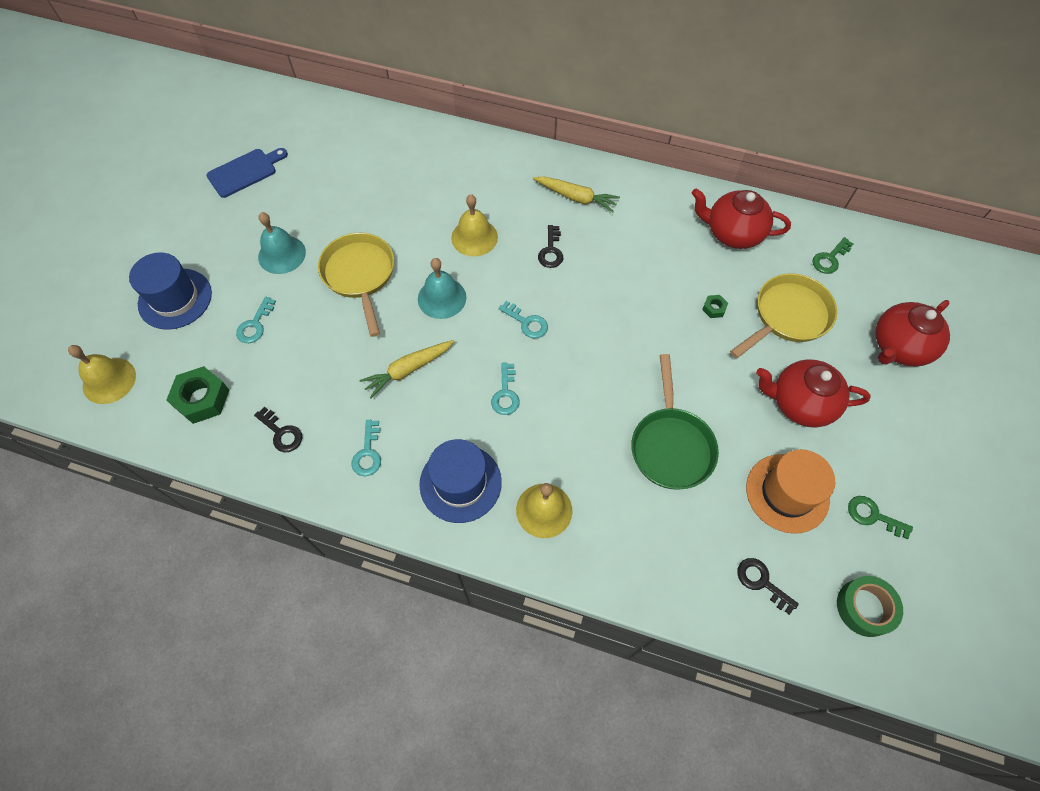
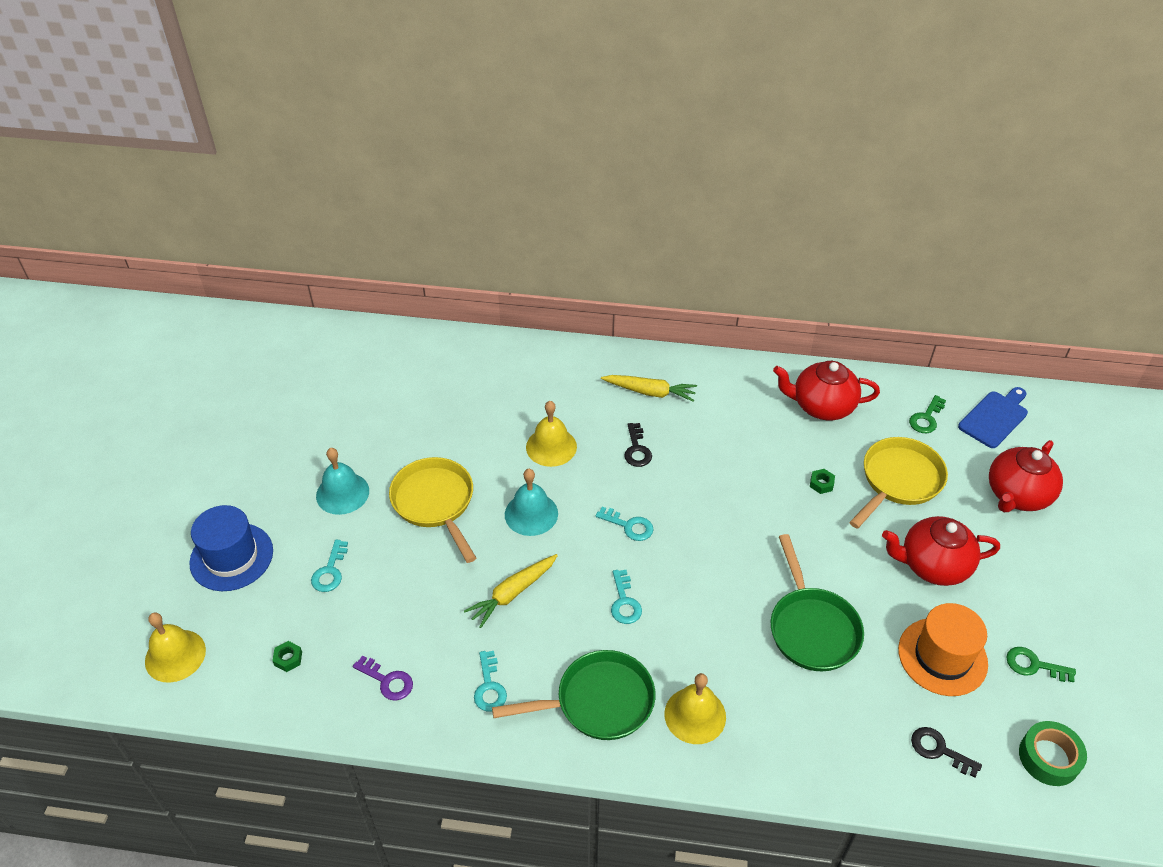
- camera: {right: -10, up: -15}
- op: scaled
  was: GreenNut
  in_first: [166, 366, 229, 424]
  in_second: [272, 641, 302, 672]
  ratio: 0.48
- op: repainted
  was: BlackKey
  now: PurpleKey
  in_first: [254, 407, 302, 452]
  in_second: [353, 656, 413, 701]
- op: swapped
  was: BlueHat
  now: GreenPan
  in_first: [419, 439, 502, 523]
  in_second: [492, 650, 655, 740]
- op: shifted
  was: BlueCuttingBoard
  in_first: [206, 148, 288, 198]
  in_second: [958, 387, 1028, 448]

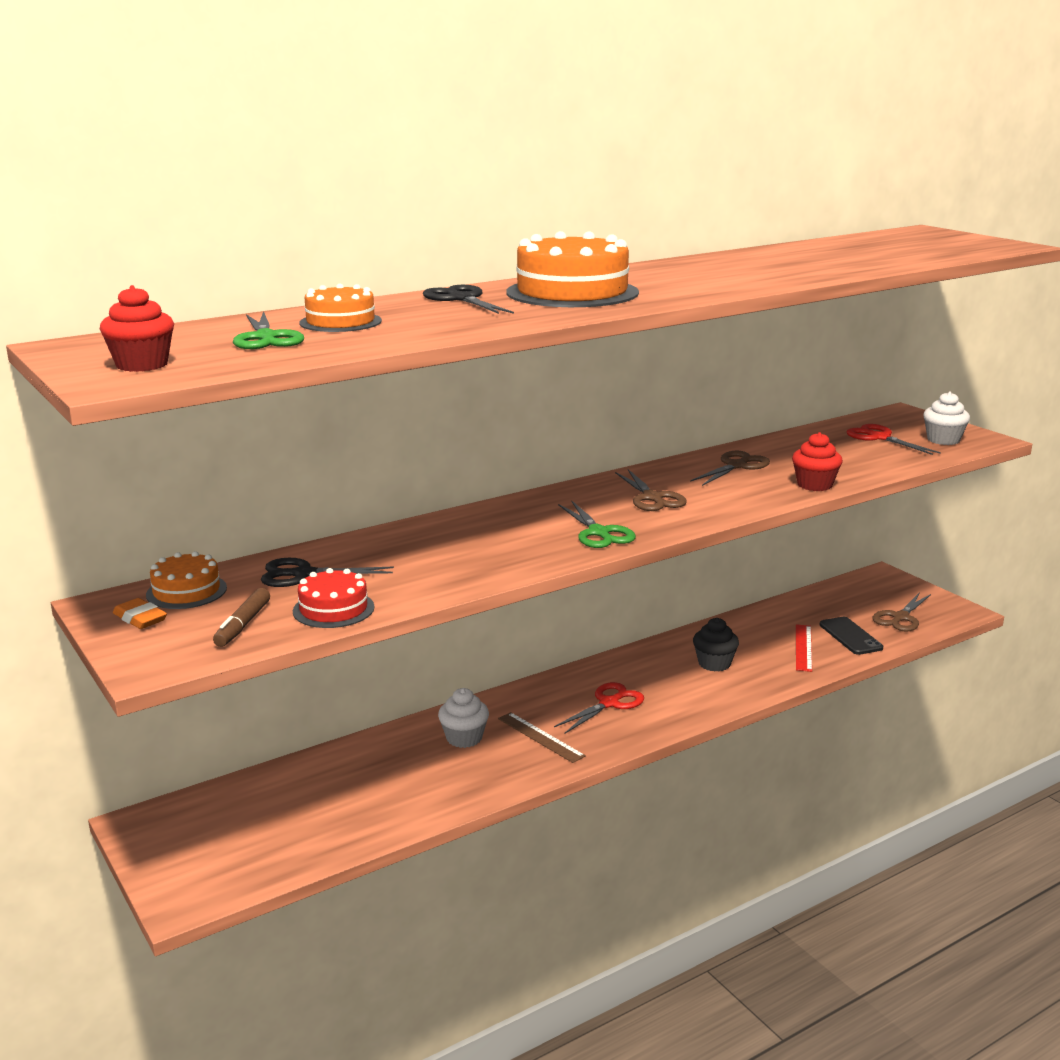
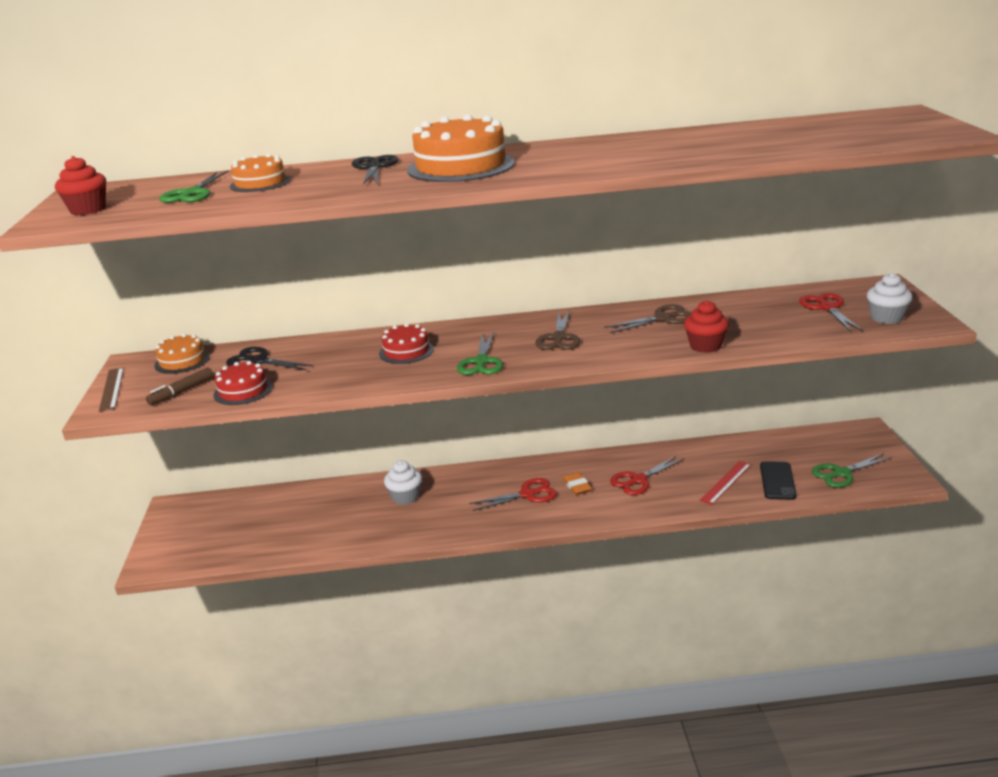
- camera: {right: 30, up: 5}
- op: shifted
  was: BrownRuler
  in_first: [498, 712, 586, 763]
  in_second: [99, 367, 124, 412]
- op: new
  now: RedCake
  in_second: [379, 323, 434, 364]
- op: shifted
  was: OrangeEraser
  in_first: [113, 598, 167, 629]
  in_second: [563, 472, 592, 495]
- op: swapped
  was: BlackCupcake
  now: RedScissors
  in_first: [693, 618, 739, 672]
  in_second: [610, 455, 684, 495]
- op: repainted
  was: BrownScissors
  now: GreenScissors
  in_first: [873, 592, 931, 632]
  in_second: [812, 453, 892, 488]

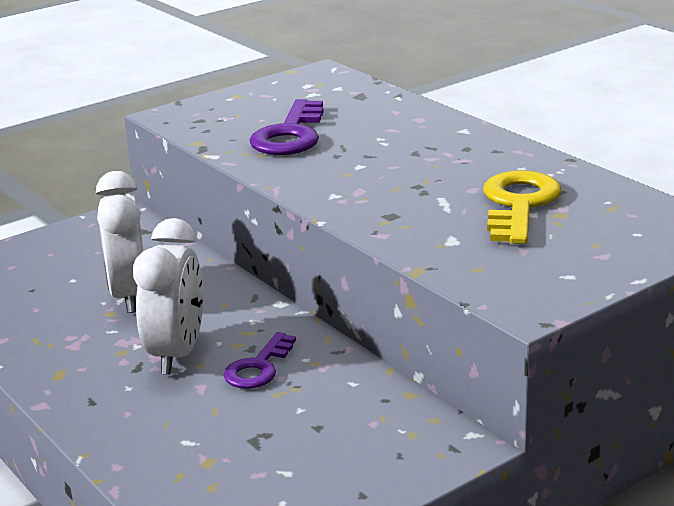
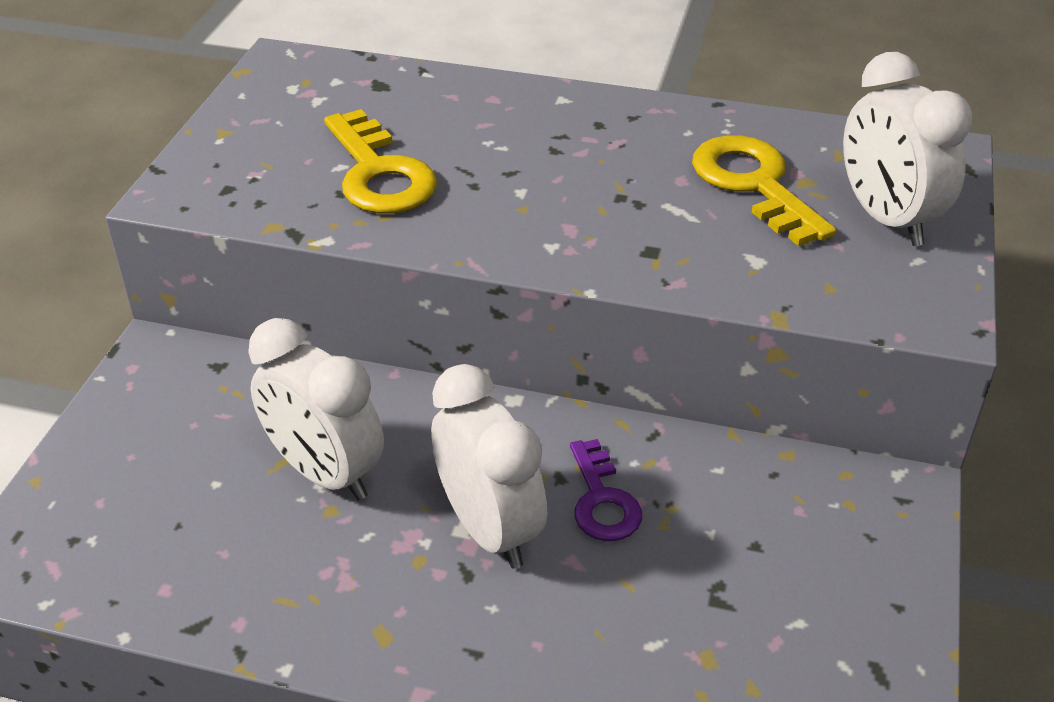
- camera: {right: -40, up: 15}
- op: repainted
  was: PurpleKey
  now: YellowKey
  in_first: [249, 99, 324, 155]
  in_second: [324, 109, 437, 213]
- op: new
  now: WhiteClock
  in_second: [843, 52, 973, 246]

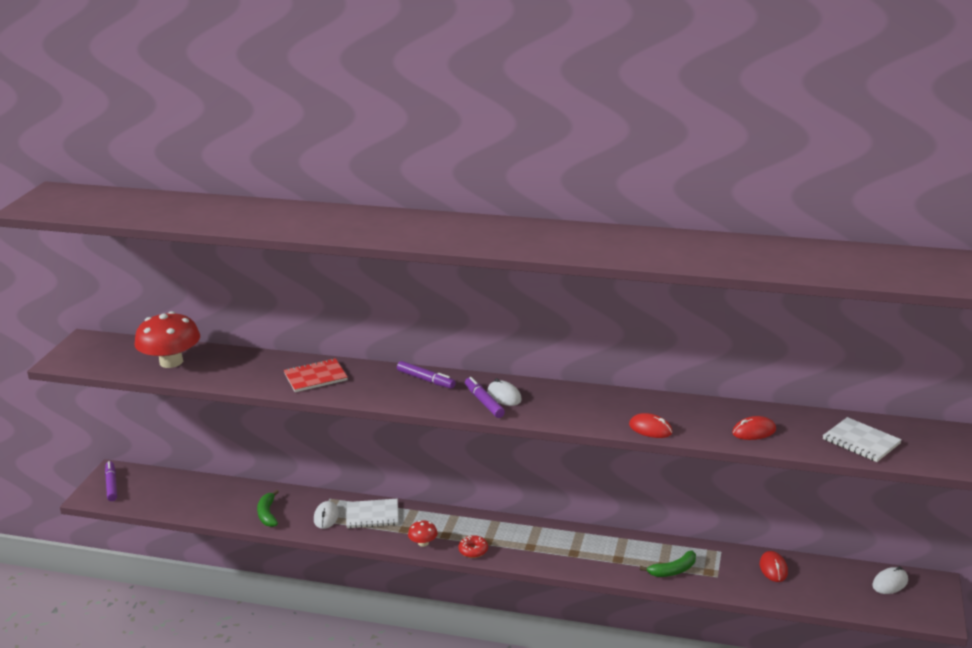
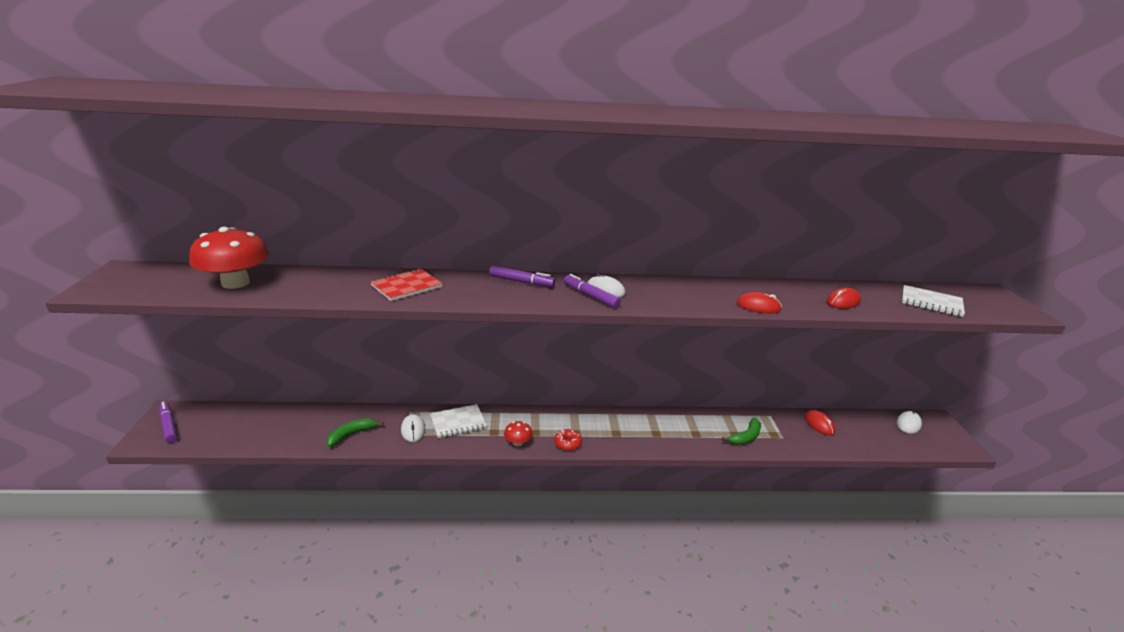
- camera: {right: -20, up: 0}
- op: rotated
  was: GreenBanana
  in_first: [257, 490, 279, 527]
  in_second: [326, 418, 384, 447]
  clockwise: 75

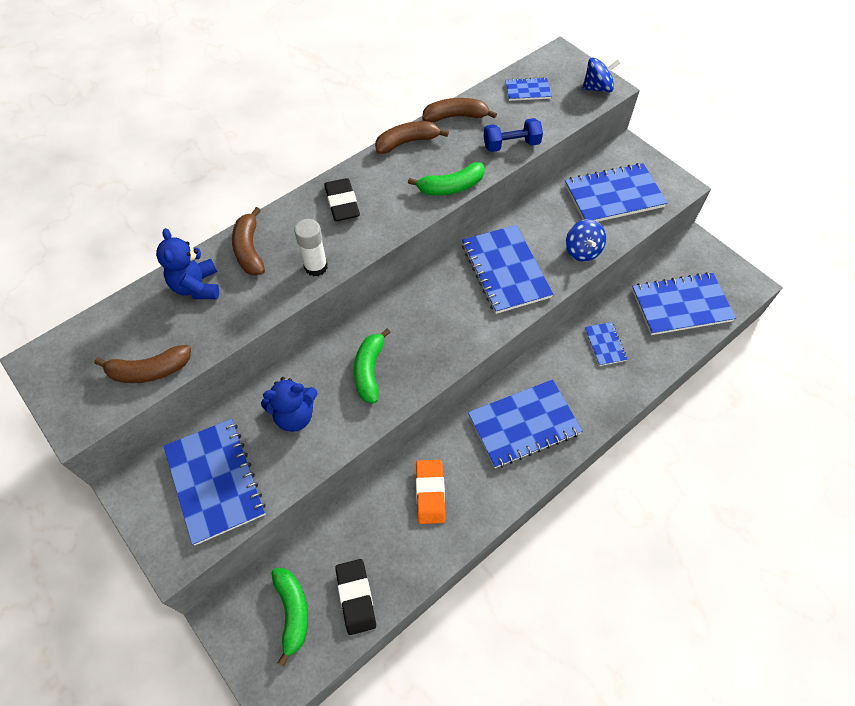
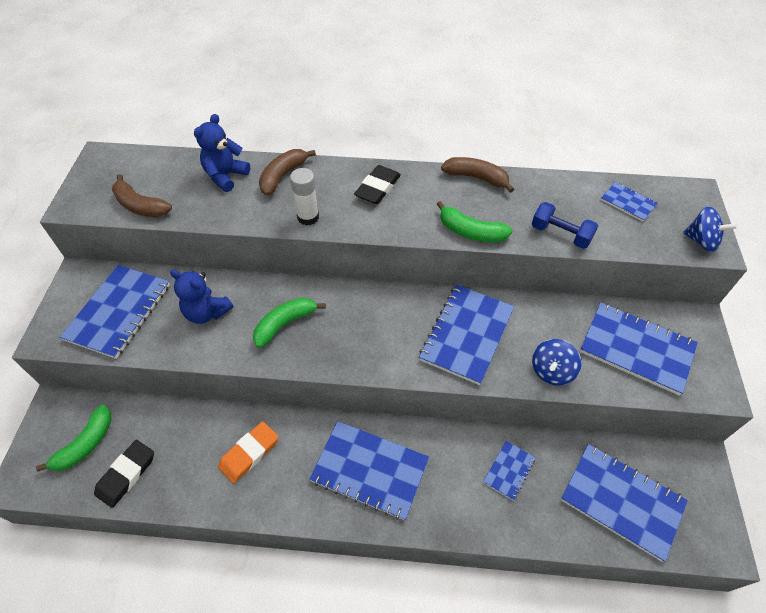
- camera: {right: 45, up: -5}
- op: gone
  was: BrownBanana
  in_first: [422, 98, 497, 122]

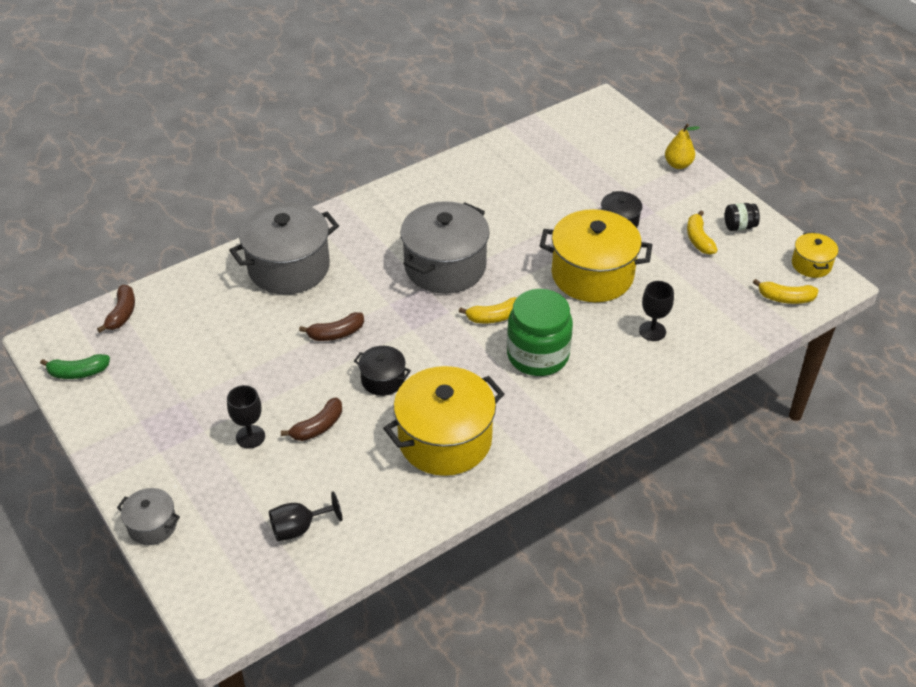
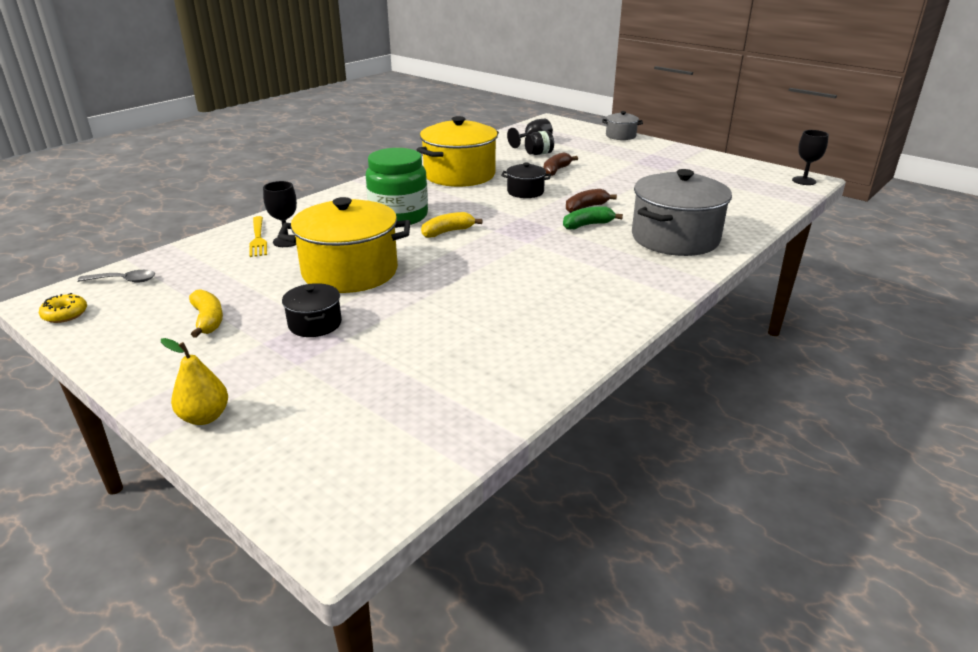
- camera: {right: 165, up: -15}
- op: swapped
  was: YellowPot
  now: YellowDonut
  in_first: [792, 232, 838, 278]
  in_second: [39, 293, 87, 323]
- op: swapped
  was: YellowBanana
  now: GreySpoon
  in_first: [753, 279, 818, 304]
  in_second: [77, 270, 155, 283]
- op: new
  now: YellowFork
  in_second: [249, 216, 267, 257]
- op: shifted
  was: BlackJar
  in_first: [725, 203, 760, 231]
  in_second: [525, 131, 554, 155]
- op: shifted
  was: GreenBanana
  in_first: [40, 354, 110, 379]
  in_second: [563, 206, 623, 229]
- op: shifted
  was: BlackGoblet
  in_first: [227, 385, 265, 449]
  in_second: [792, 130, 829, 185]
- op: gone
  was: BrownBanana
  in_first: [97, 285, 135, 333]
- op: gone
  was: GreyPot
  in_first: [400, 201, 490, 294]

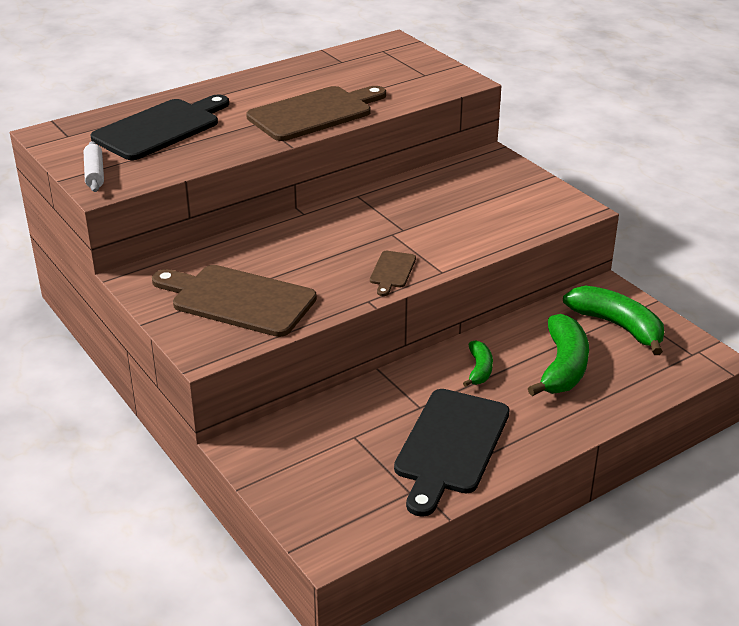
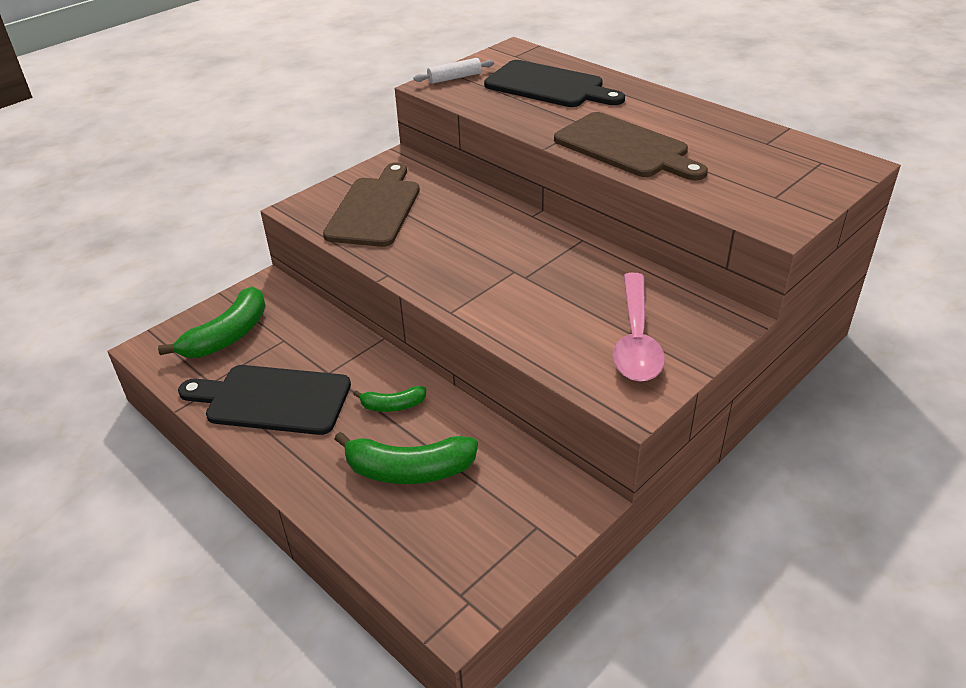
- camera: {right: 80, up: 5}
- op: shifted
  was: GreenBanana
  in_first: [563, 285, 664, 355]
  in_second: [158, 287, 266, 358]
- op: new
  now: PinkSpoon
  in_second: [613, 273, 665, 382]
- op: gone
  was: BrownCuttingBoard
  in_first: [370, 251, 416, 296]

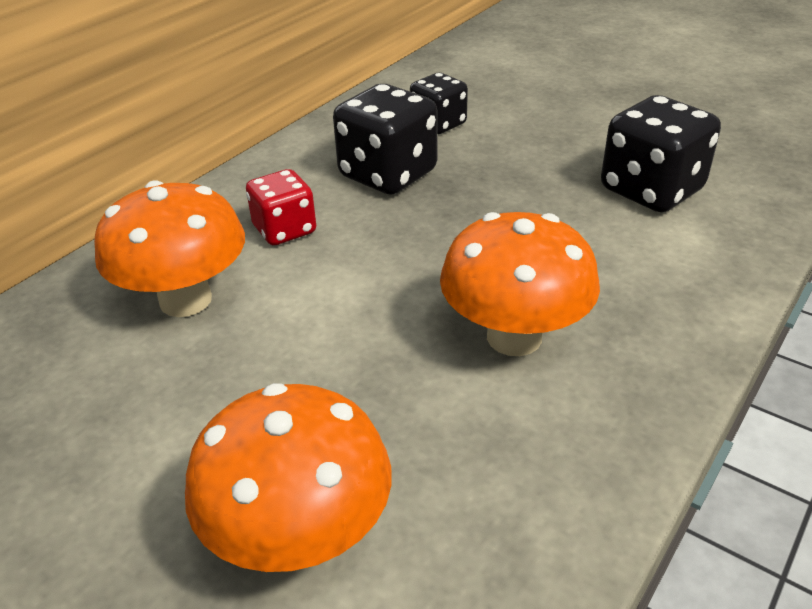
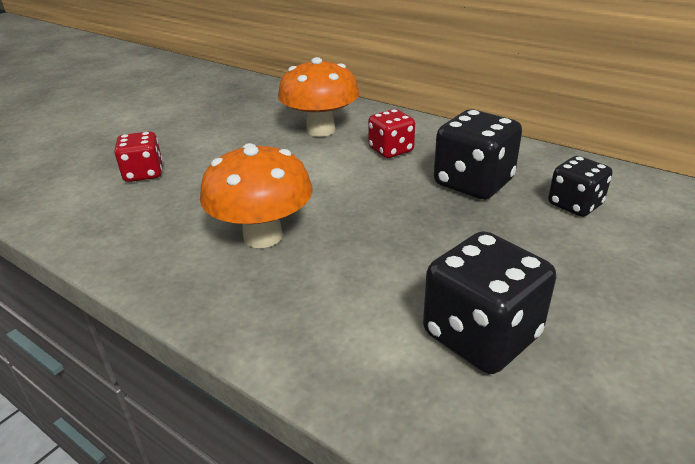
- camera: {right: 90, up: -5}
- op: swapped
  was: OrangeMushroom
  now: RedDice
  in_first: [185, 383, 392, 572]
  in_second: [115, 131, 163, 182]

